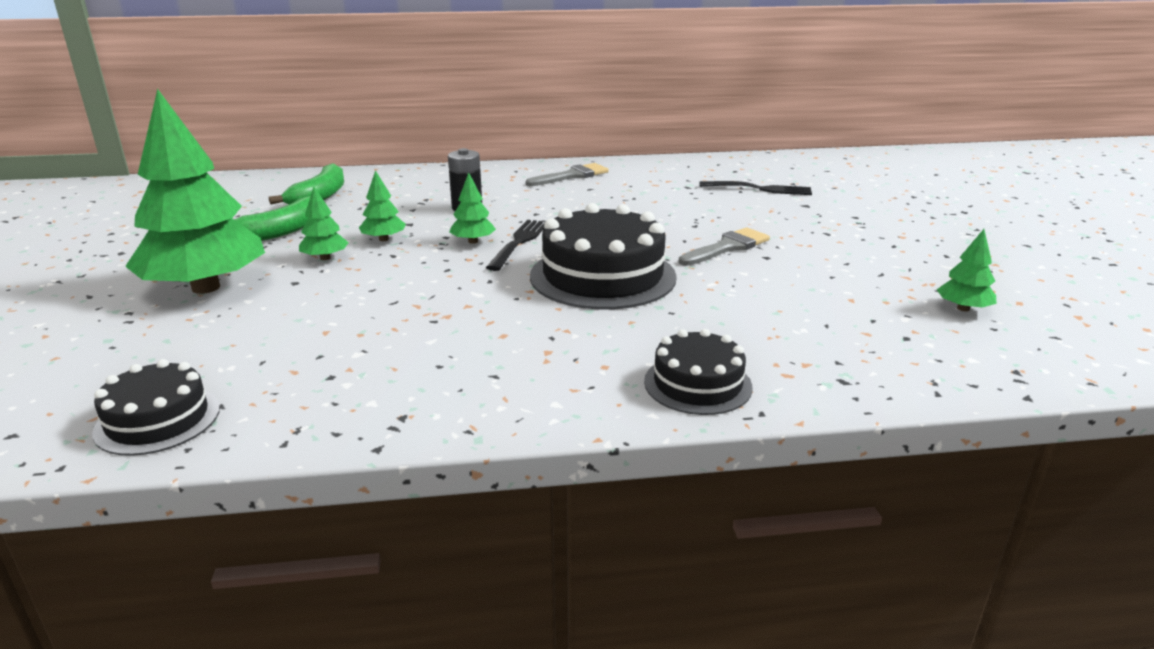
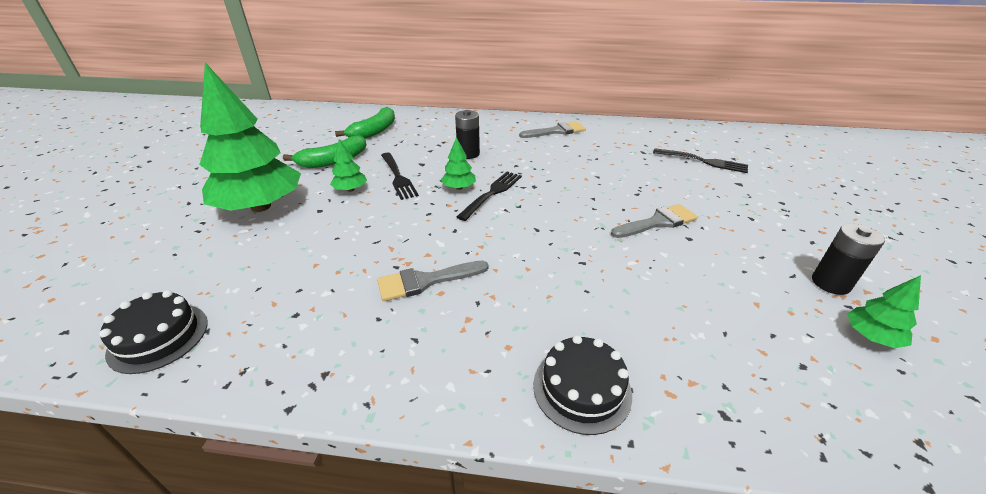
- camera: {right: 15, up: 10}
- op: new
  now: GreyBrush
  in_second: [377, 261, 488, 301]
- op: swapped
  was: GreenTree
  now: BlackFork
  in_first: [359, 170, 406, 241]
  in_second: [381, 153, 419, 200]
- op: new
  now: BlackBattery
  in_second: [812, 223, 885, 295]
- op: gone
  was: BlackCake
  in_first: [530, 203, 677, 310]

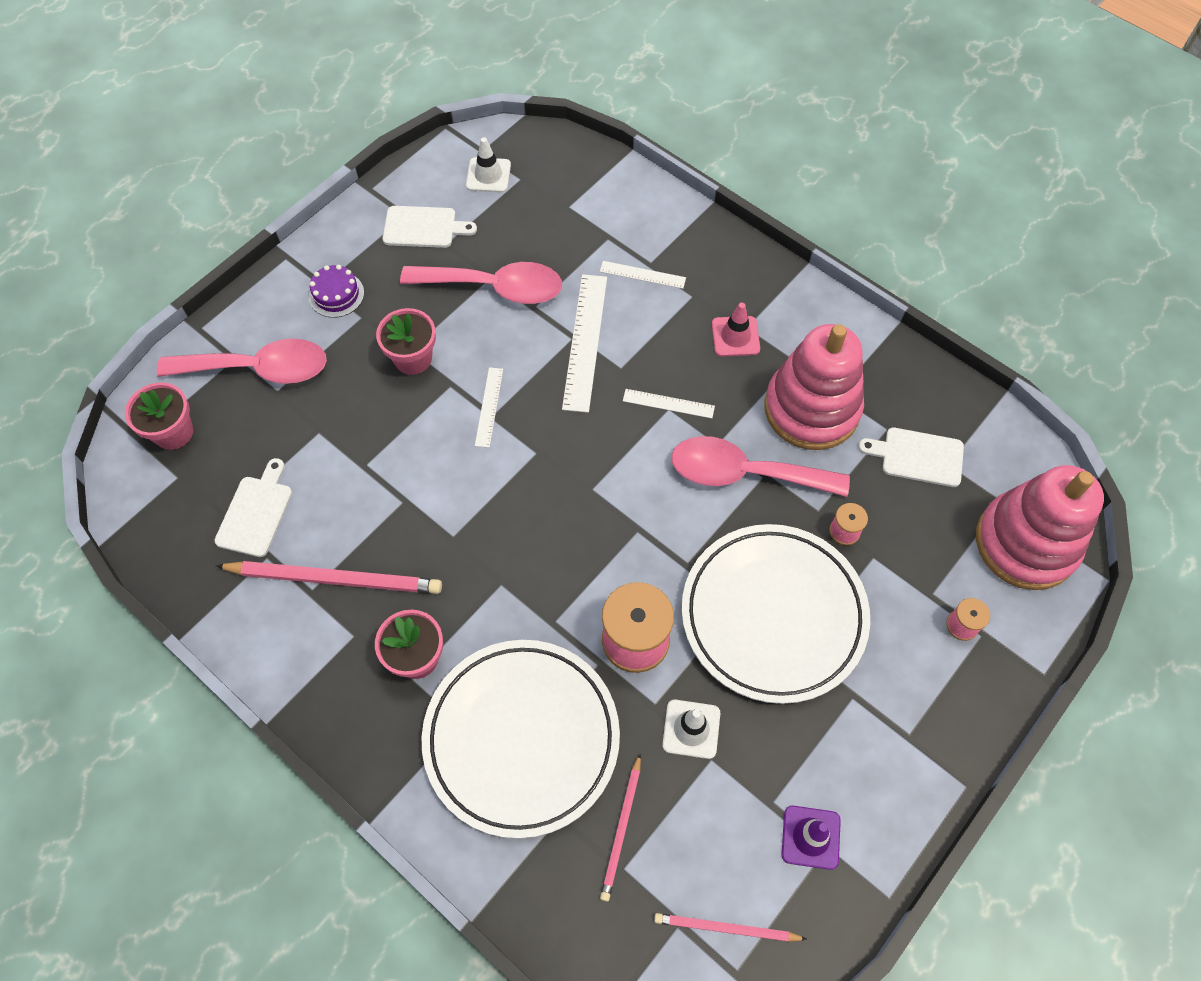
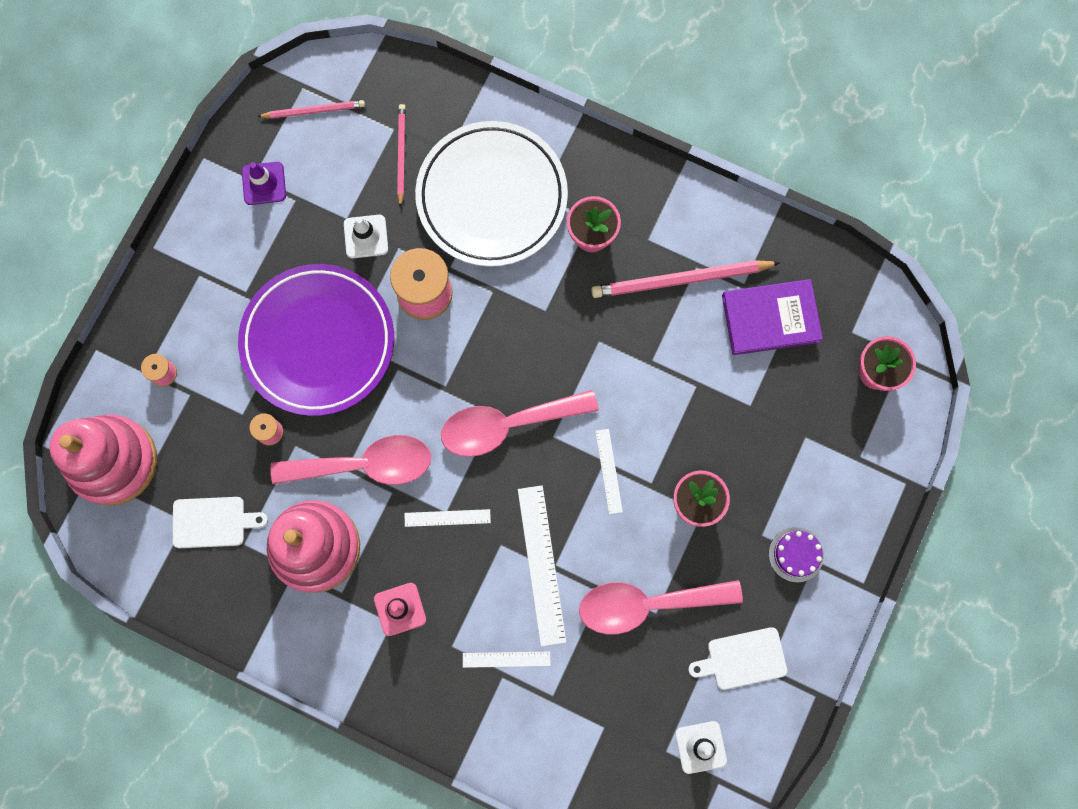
- camera: {right: 165, up: 15}
- op: repainted
  was: WhitePlate
  now: PurplePlate
  in_first: [682, 524, 870, 704]
  in_second: [238, 264, 394, 416]
- op: shifted
  was: PinkSpoon
  in_first: [157, 338, 327, 384]
  in_second: [441, 390, 599, 457]
- op: swapped
  was: WhiteCuttingBoard
  now: PurpleBook
  in_first: [214, 458, 292, 557]
  in_second: [722, 279, 823, 355]

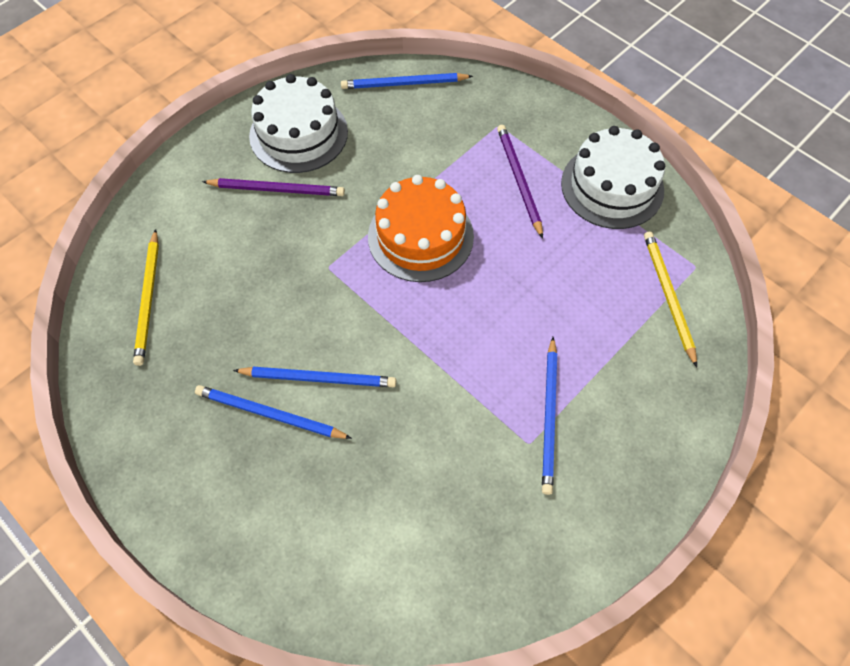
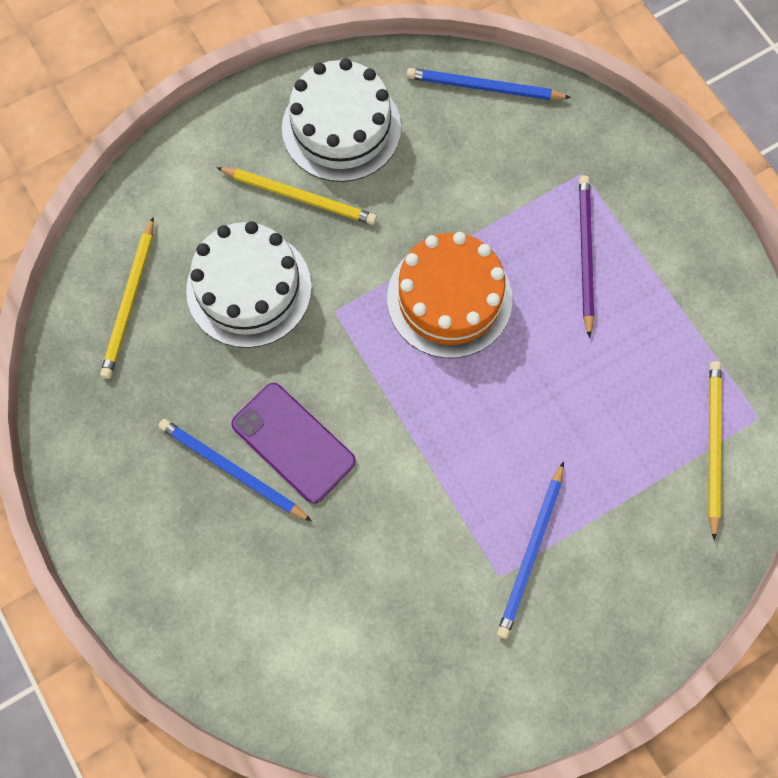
- camera: {right: 15, up: 10}
- op: shifted
  was: WhiteCake
  in_first: [561, 126, 665, 229]
  in_second: [186, 221, 312, 348]
- op: repainted
  was: PurplePencil
  now: YellowPencil
  in_first: [202, 178, 345, 196]
  in_second: [216, 167, 377, 225]
- op: swapped
  was: BluePencil
  now: PurplePhone
  in_first: [233, 367, 396, 387]
  in_second: [231, 383, 356, 504]

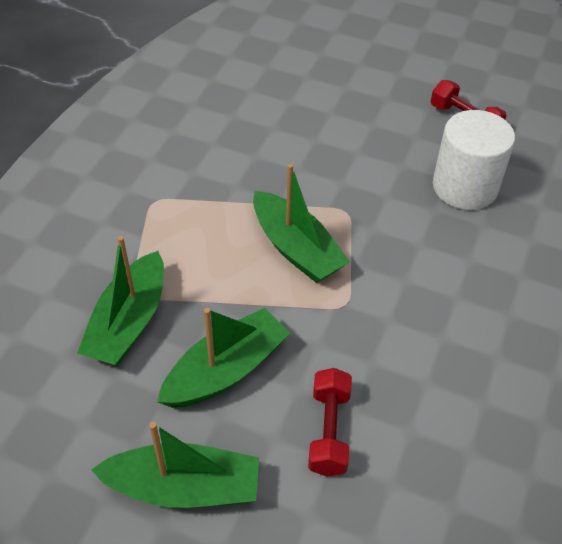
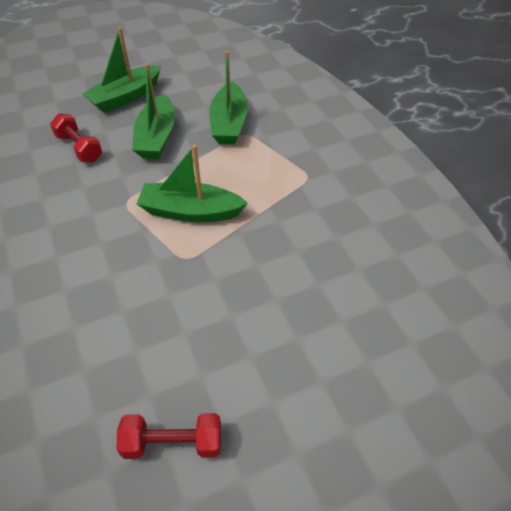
- camera: {right: 135, up: 0}
- op: rotated
  was: GreenBoat
  in_first: [77, 236, 164, 366]
  in_second: [209, 51, 248, 144]
  clockwise: -150
- op: gone
  was: WhiteCylinder
  in_first: [433, 110, 515, 210]

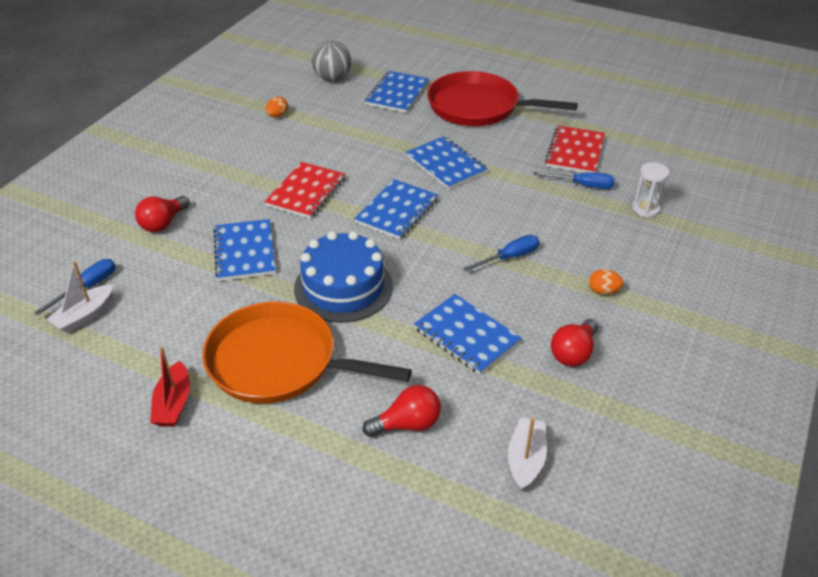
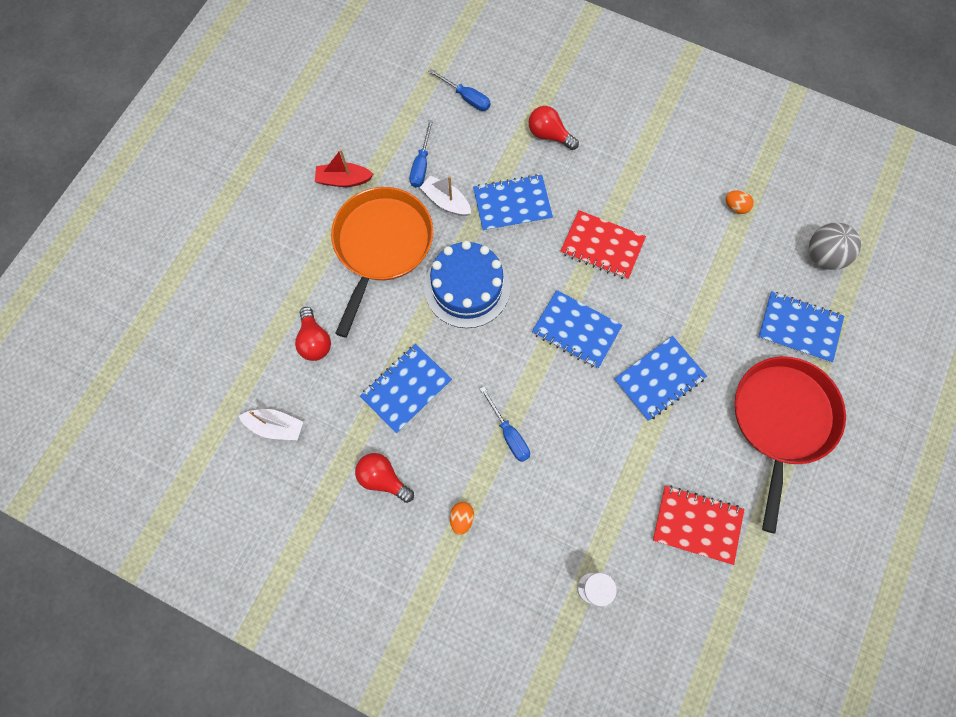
- camera: {right: 90, up: 30}
- op: shifted
  was: BlueScrewdriver
  in_first: [533, 172, 615, 189]
  in_second: [410, 120, 433, 187]
- op: shifted
  was: WhiteBoat
  in_first: [47, 261, 113, 333]
  in_second: [420, 175, 471, 216]

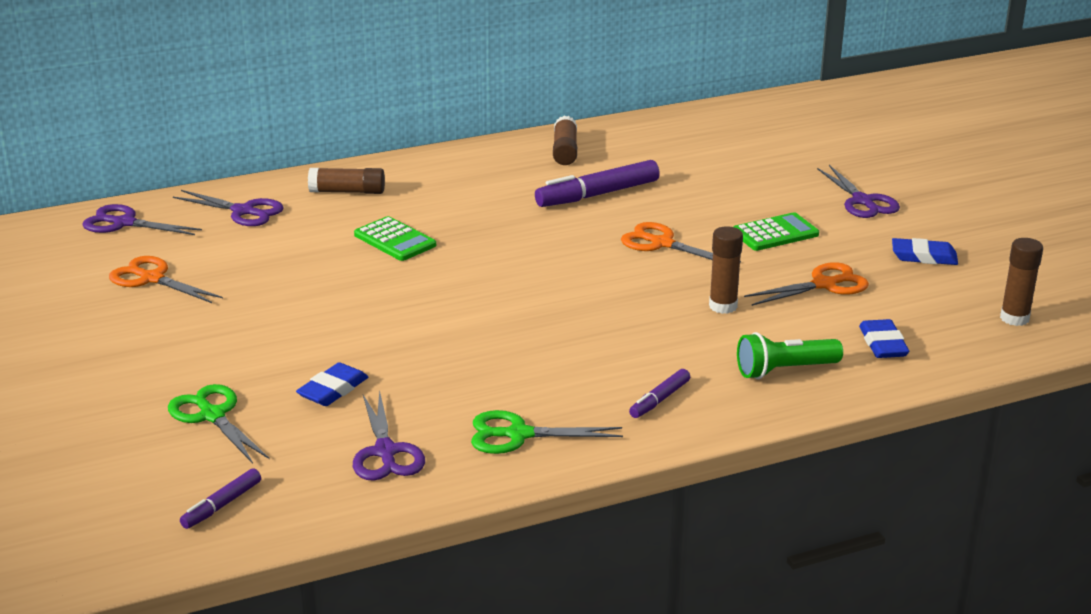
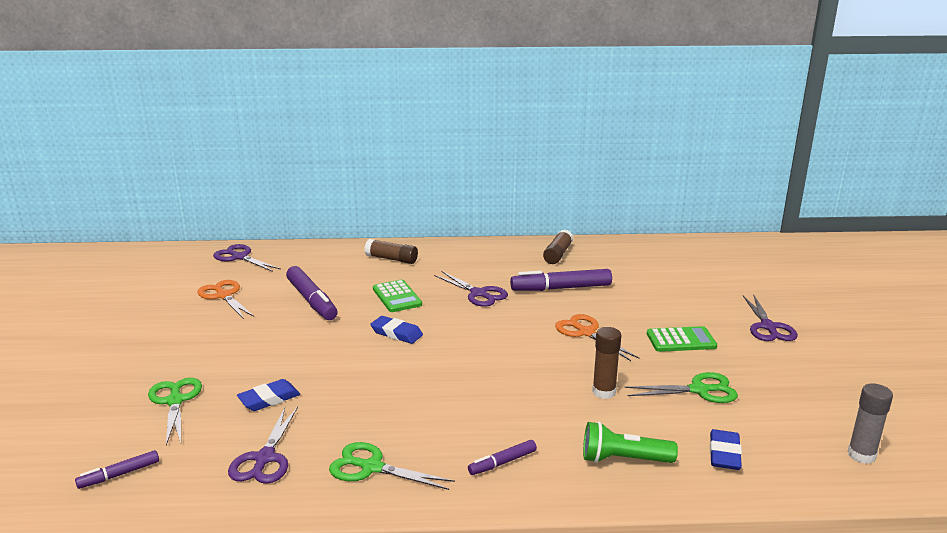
- camera: {right: 20, up: -5}
- op: new
  now: PurpleMarker
  in_second: [286, 266, 338, 320]
- op: shifted
  was: BlueEraser
  in_first: [892, 238, 958, 265]
  in_second: [370, 316, 423, 344]
- op: shifted
  was: PurpleScissors
  in_first: [173, 190, 284, 226]
  in_second: [434, 271, 508, 307]
- op: repainted
  was: OrangeScissors
  now: GreenScissors
  in_first: [744, 262, 869, 306]
  in_second: [624, 372, 738, 403]
- op: repainted
  was: BrownGlueStick
  now: GreyGlueStick
  in_first: [1000, 238, 1043, 326]
  in_second: [847, 383, 893, 464]

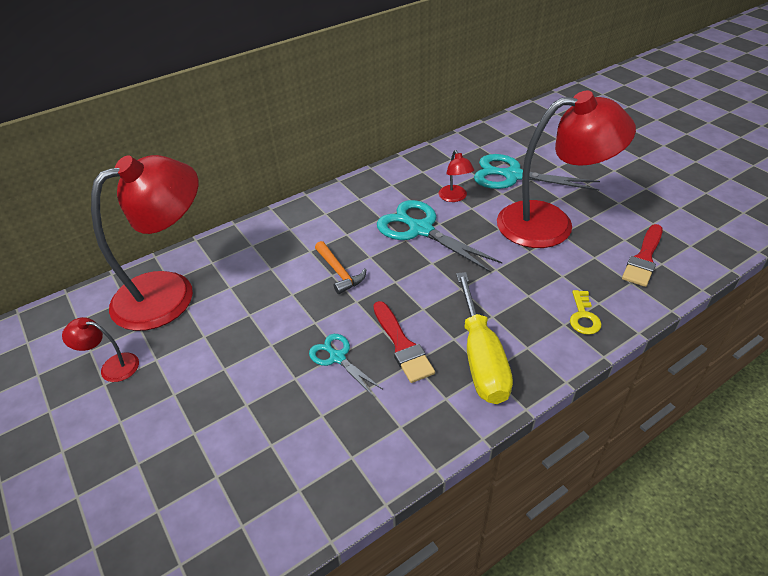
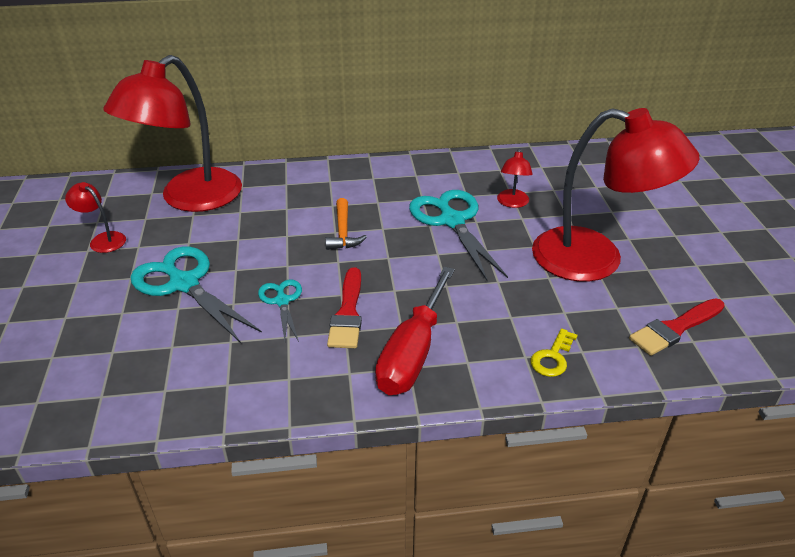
- camera: {right: 25, up: -5}
- op: rotated
  was: RedLamp
  in_first: [91, 155, 198, 331]
  in_second: [103, 55, 242, 212]
  clockwise: 135
- op: shifted
  was: TurquoiseScissors
  in_first: [474, 154, 600, 191]
  in_second: [131, 246, 262, 343]
- op: repainted
  was: YellowScrewdriver
  now: RedScrewdriver
  in_first: [456, 272, 513, 404]
  in_second: [375, 267, 455, 395]

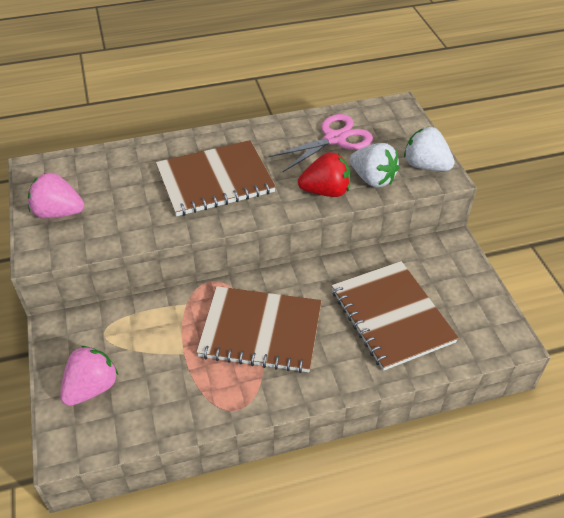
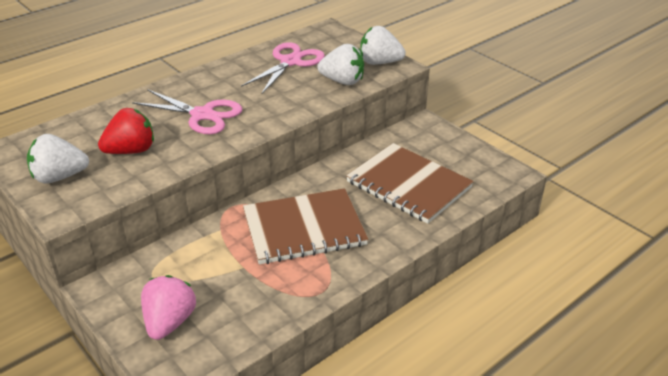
- camera: {right: -25, up: -10}
- op: repainted
  was: PinkStrawberry
  now: WhiteStrawberry
  in_first: [28, 173, 84, 218]
  in_second: [27, 134, 89, 184]
- op: shifted
  was: RedStrawberry
  in_first: [298, 152, 350, 197]
  in_second: [98, 108, 154, 154]
- op: swapped
  was: BrownNotebook
  now: PinkScissors
  in_first: [156, 140, 276, 216]
  in_second: [132, 89, 242, 134]

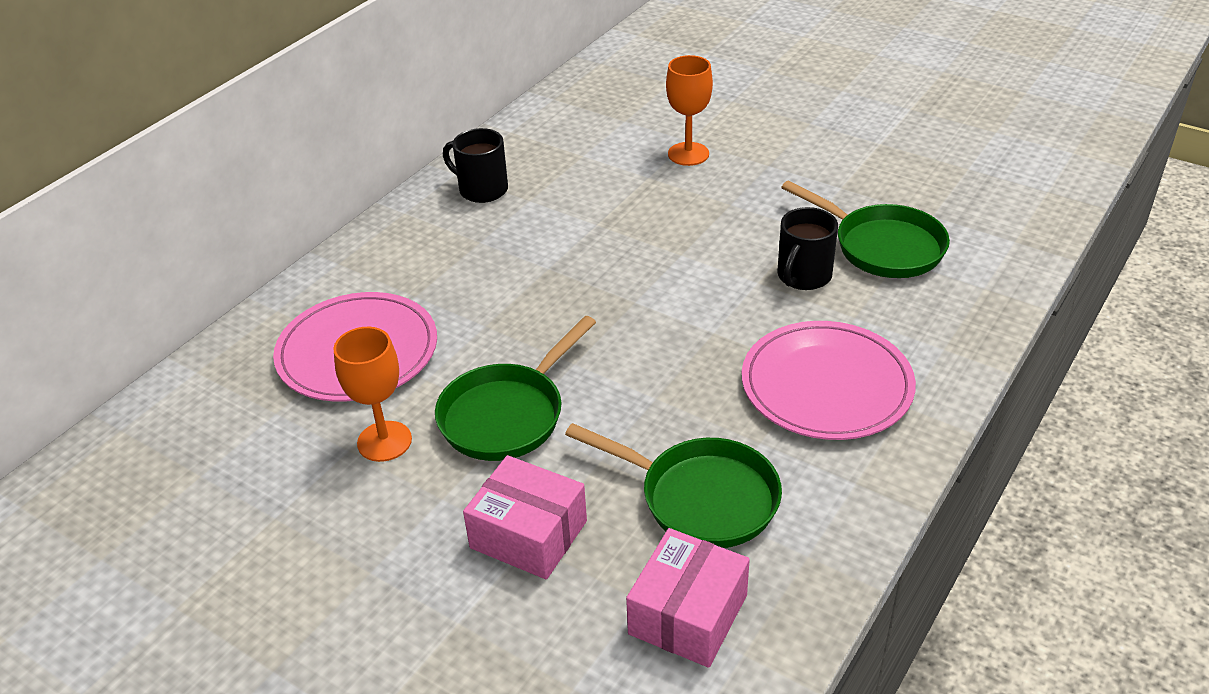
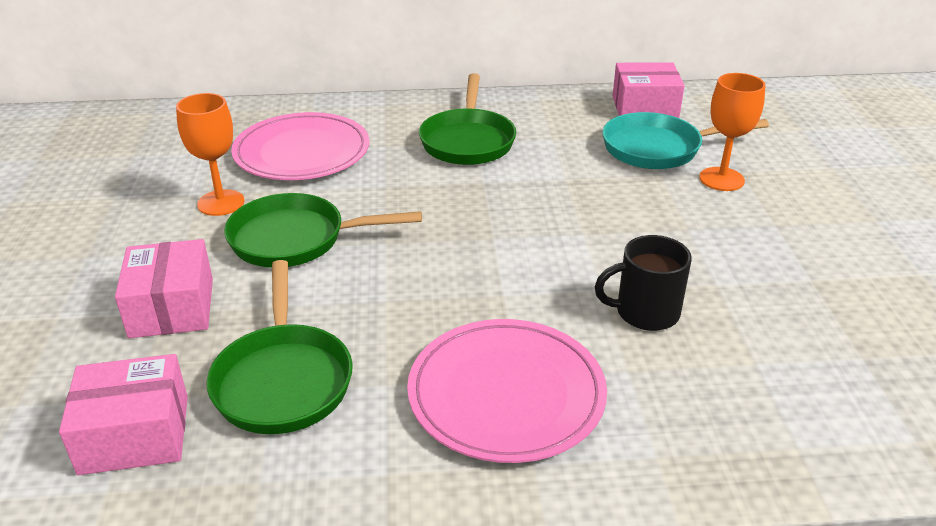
- camera: {right: 50, up: -5}
- op: shifted
  was: GreenPan
  in_first: [781, 180, 950, 278]
  in_second: [419, 73, 516, 165]
- op: new
  now: TurquoisePan
  in_second: [602, 112, 769, 169]
- op: new
  now: PinkBox
  in_second: [612, 62, 685, 118]
- op: gone
  was: BlackMug
  in_first: [443, 128, 508, 203]

